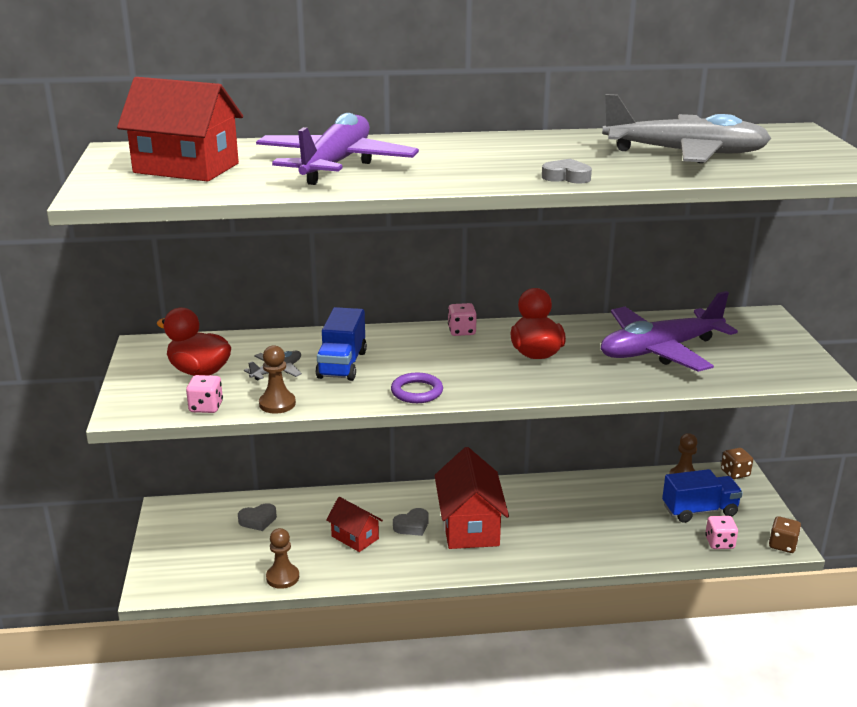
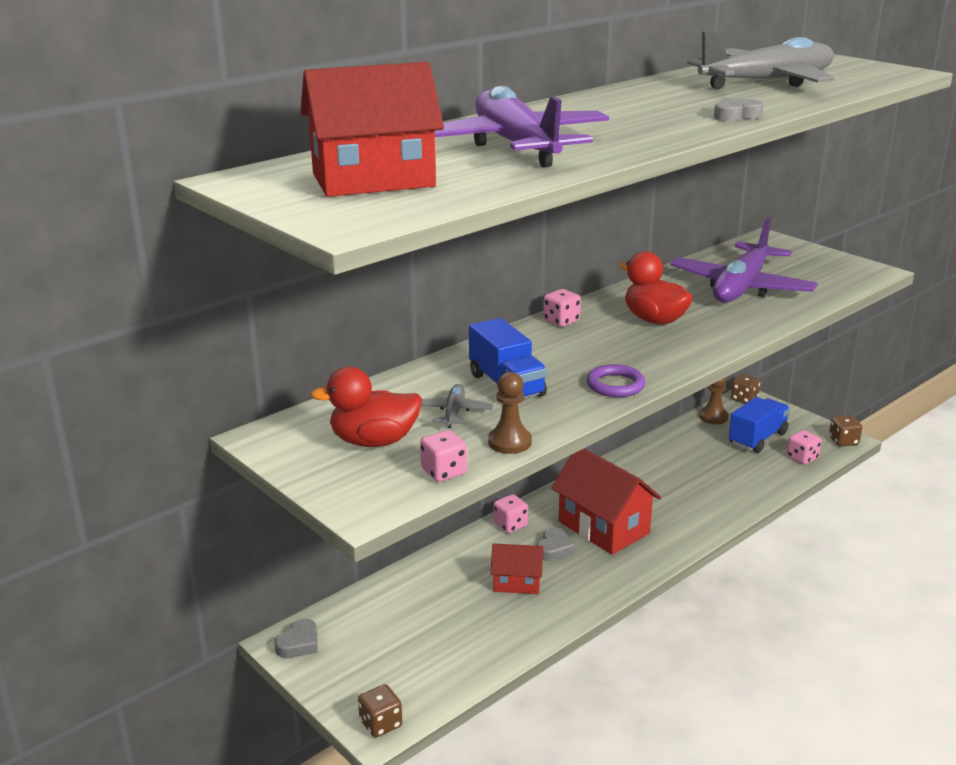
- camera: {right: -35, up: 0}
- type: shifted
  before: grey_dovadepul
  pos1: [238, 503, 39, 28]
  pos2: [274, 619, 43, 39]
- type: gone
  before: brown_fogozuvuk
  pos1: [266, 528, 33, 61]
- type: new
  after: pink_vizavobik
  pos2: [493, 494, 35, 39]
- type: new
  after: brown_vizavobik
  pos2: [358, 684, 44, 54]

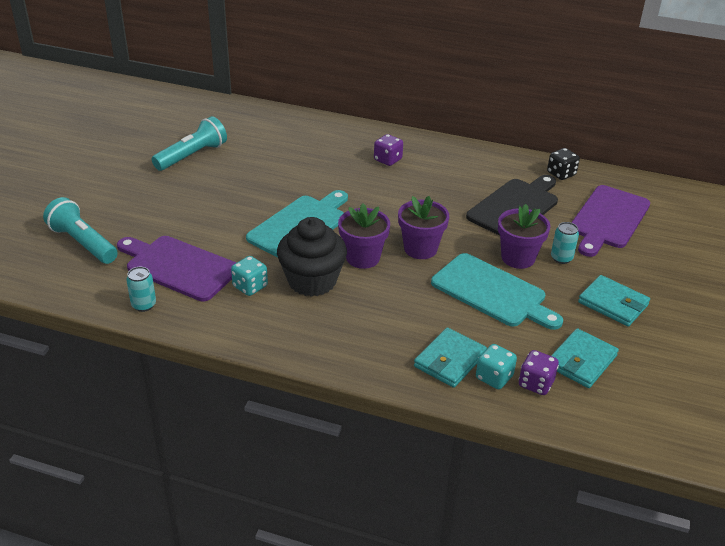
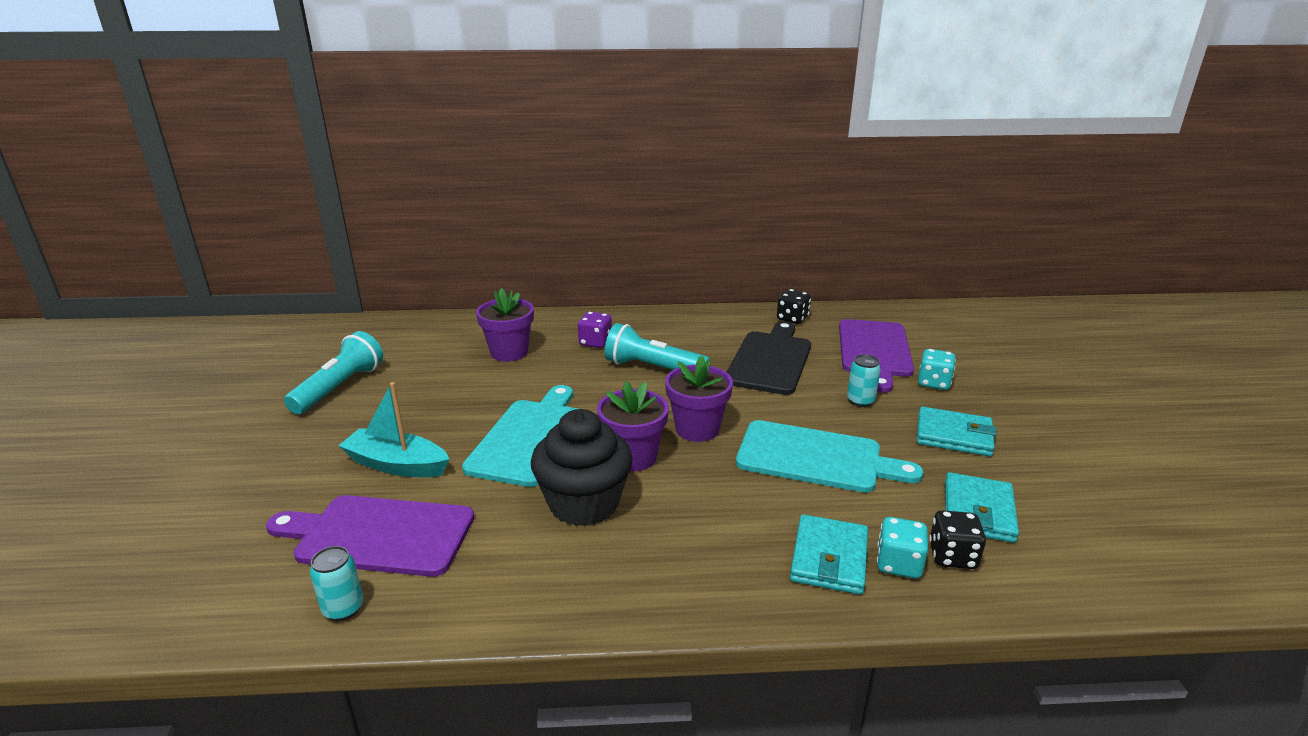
- camera: {right: -20, up: -10}
- type: shifted
  before: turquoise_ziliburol
  pos1: [43, 197, 75, 67]
  pos2: [605, 323, 105, 47]
- type: shifted
  before: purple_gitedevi
  pos1: [498, 204, 52, 65]
  pos2: [476, 288, 58, 74]
- type: shifted
  before: turquoise_vizavobik
  pos1: [231, 256, 37, 40]
  pos2: [918, 349, 38, 41]
- type: repainted
  before: purple_vizavobik
  after: black_vizavobik
  pos1: [519, 350, 40, 45]
  pos2: [929, 510, 57, 59]
- type: new
  after: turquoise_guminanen
  pos2: [338, 382, 111, 95]

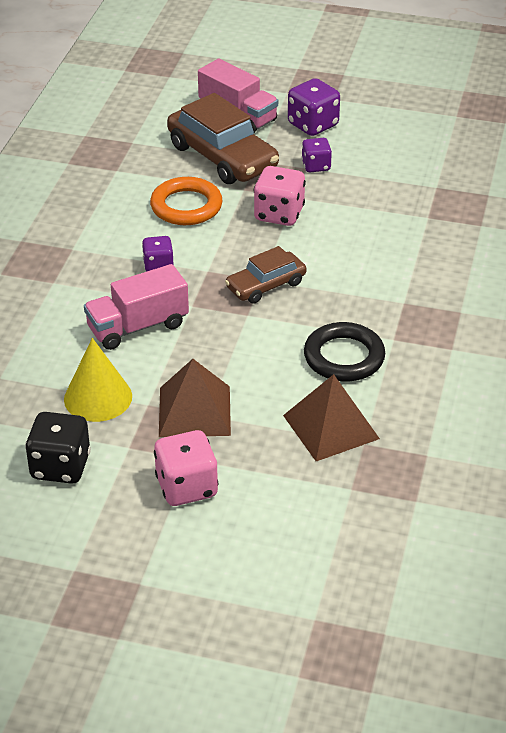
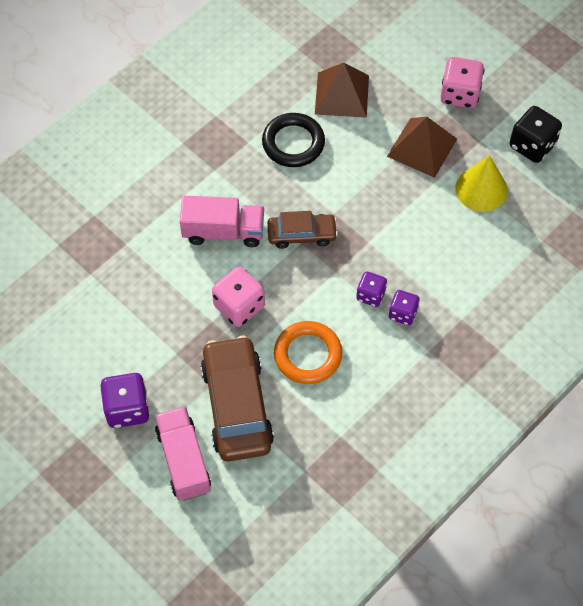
- camera: {right: -150, up: 20}
- type: shifted
  before: purple_vizavobik
  pos1: [301, 138, 31, 34]
  pos2: [389, 290, 31, 35]
- type: shifted
  before: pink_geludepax
  pos1: [84, 264, 105, 86]
  pos2: [180, 196, 84, 51]

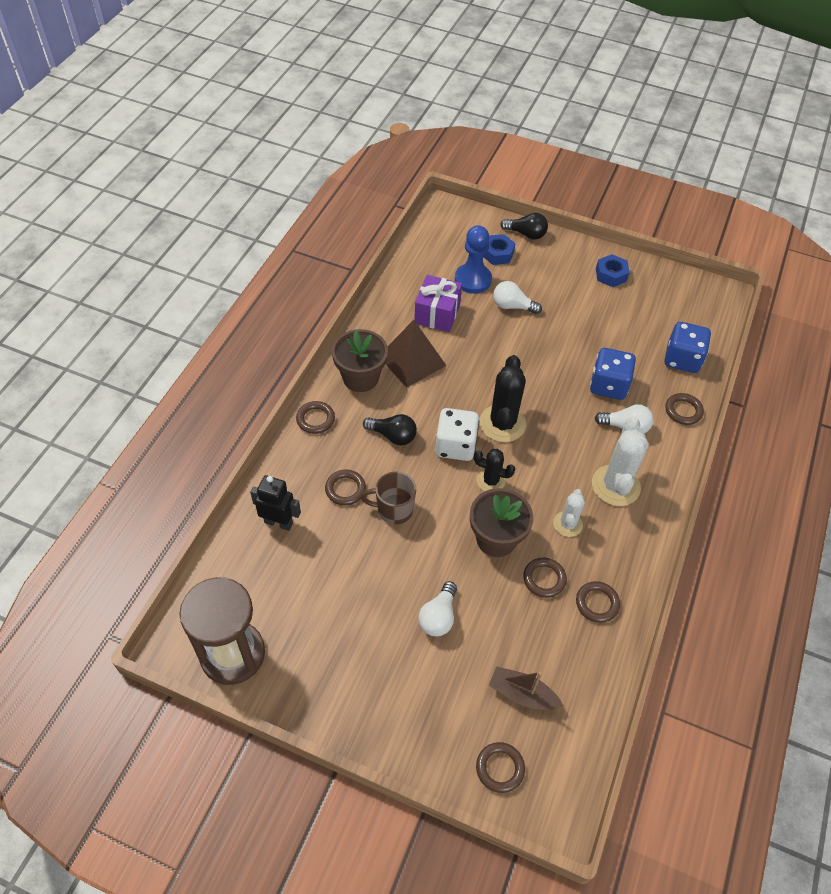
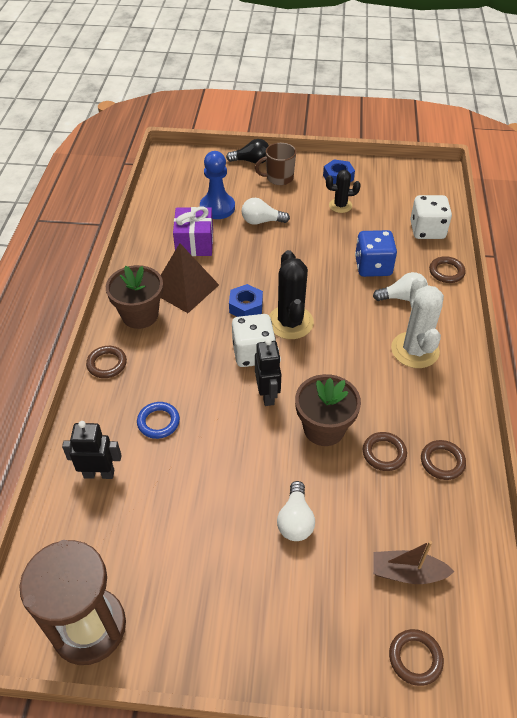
- camera: {right: -15, up: -5}
- type: shifted
  before: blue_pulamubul
  pos1: [483, 234, 33, 31]
  pos2: [229, 284, 34, 33]
- type: repainted
  before: blue_vizavobik
  after: white_vizavobik
  pos1: [665, 322, 46, 51]
  pos2: [410, 195, 42, 44]
- type: gone
  before: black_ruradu
  pos1: [363, 414, 54, 31]
- type: shifted
  before: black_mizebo
  pos1: [474, 449, 41, 42]
  pos2: [326, 170, 35, 43]
- type: repainted
  before: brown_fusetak
  after: blue_fusetak
  pos1: [325, 470, 41, 36]
  pos2: [137, 402, 43, 37]
- type: shifted
  before: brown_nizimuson
  pos1: [361, 472, 55, 53]
  pos2: [255, 143, 41, 42]
- type: gone
  before: white_mizebo
  pos1: [553, 489, 32, 48]
- type: new
  after: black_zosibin
  pos2: [255, 339, 26, 67]

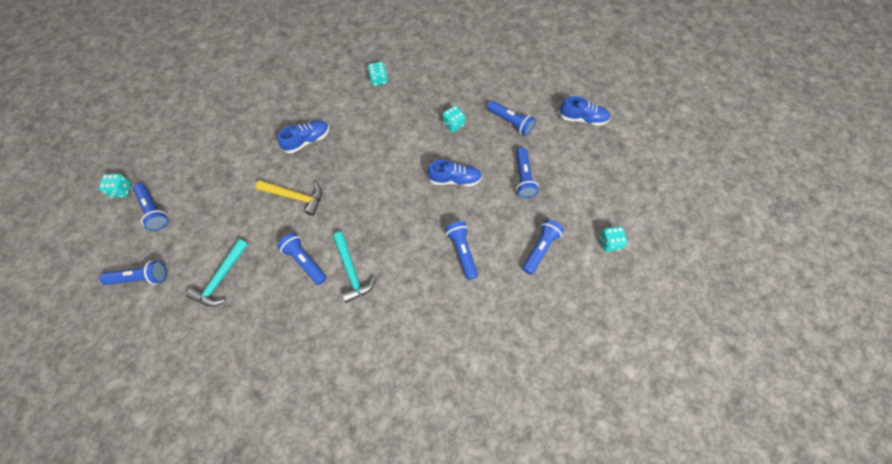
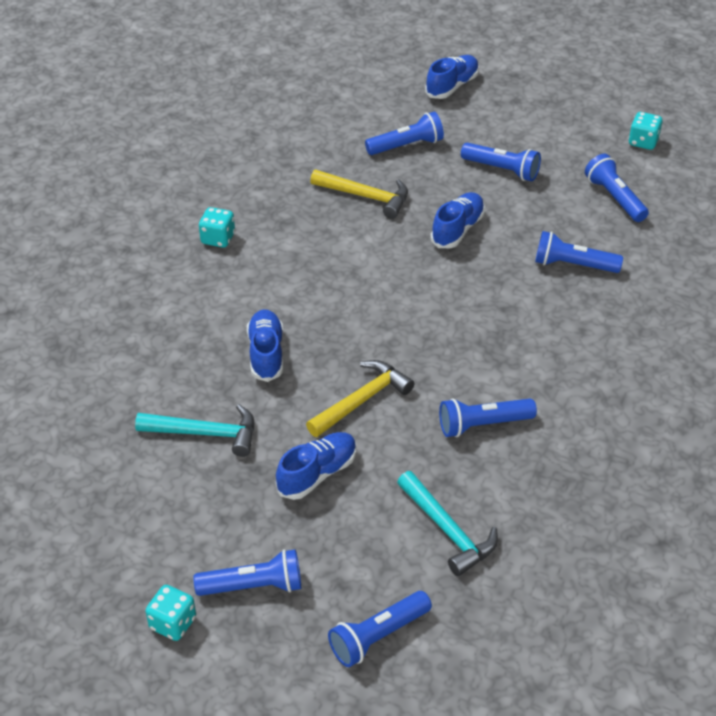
- camera: {right: -60, up: -20}
- type: swapped
  before: turquoise_vizavobik
  after: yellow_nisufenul
  pos1: [443, 105, 22, 27]
  pos2: [310, 170, 98, 49]
- type: shifted
  before: turquoise_nisufenul
  pos1: [333, 232, 43, 71]
  pos2: [135, 404, 119, 53]
- type: rotated
  before: blue_ziliburol
  pos1: [99, 261, 68, 24]
  pos2: [328, 591, 104, 76]
  turn: -150
- type: new
  after: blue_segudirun
  pos2: [276, 432, 81, 68]

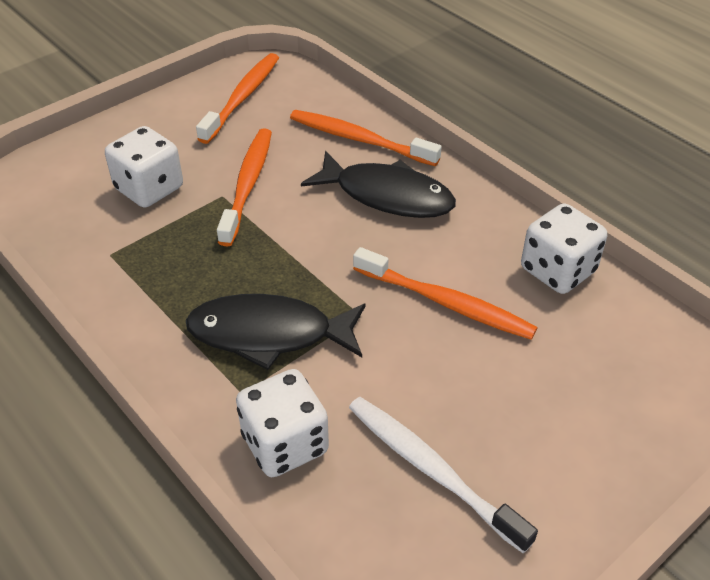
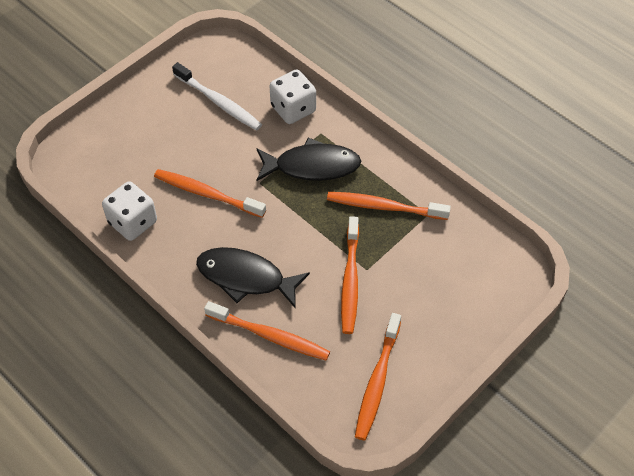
- camera: {right: 175, up: 10}
- type: gone
  before: white_vizavobik
  pos1: [105, 126, 78, 82]
- type: new
  after: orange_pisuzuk
  pos2: [327, 192, 124, 28]

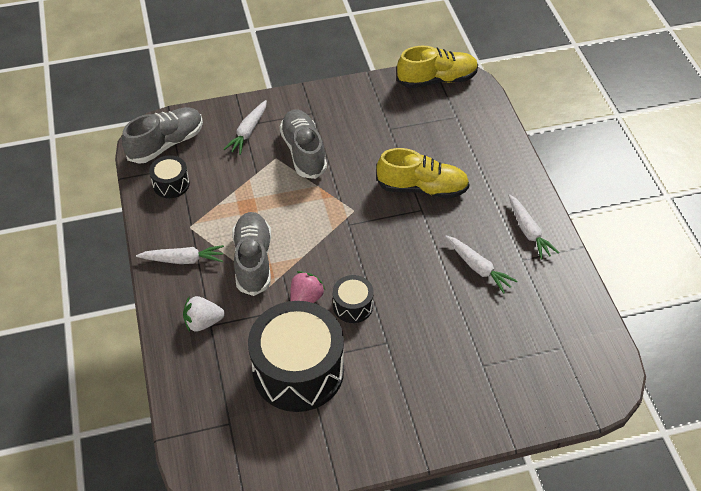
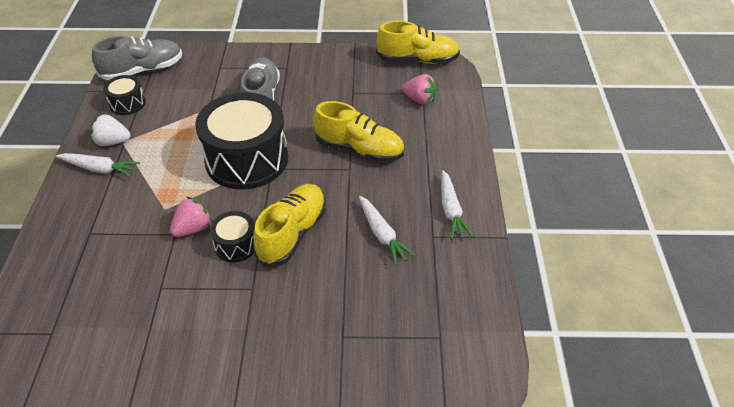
- camera: {right: 15, up: -5}
- type: gone
  before: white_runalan
  pos1: [224, 100, 43, 55]
- type: gone
  before: grey_segudirun
  pos1: [232, 212, 39, 84]
- type: shifted
  before: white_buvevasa
  pos1: [183, 296, 42, 36]
  pos2: [91, 114, 40, 32]
- type: shifted
  before: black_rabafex
  pos1: [248, 301, 96, 111]
  pos2: [195, 92, 93, 98]
- type: new
  after: pink_buvevasa
  pos2: [402, 74, 35, 30]
- type: new
  after: yellow_segudirun
  pos2: [253, 184, 73, 82]

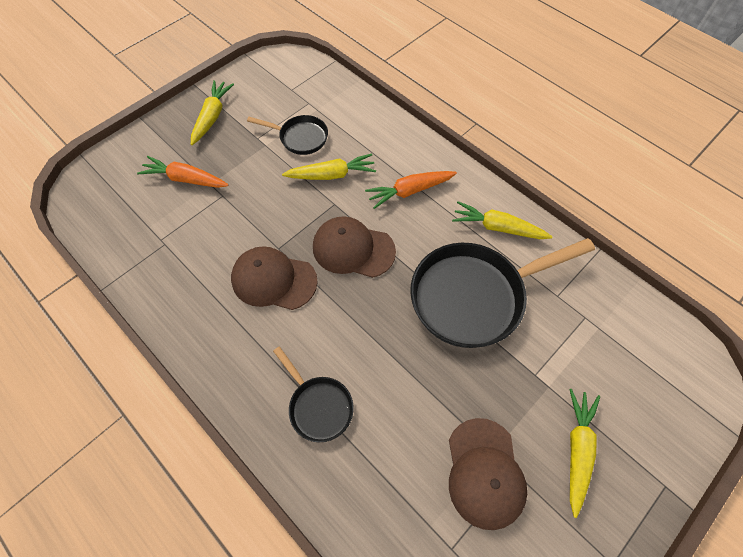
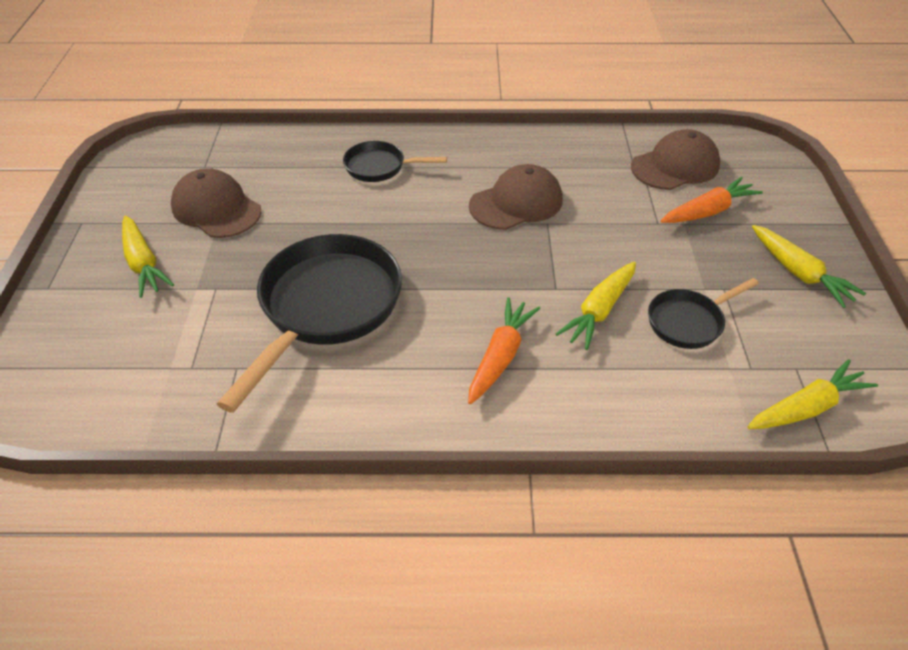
- camera: {right: 135, up: -15}
- type: shifted
  before: yellow_runalan
  pos1: [452, 201, 101, 38]
  pos2: [748, 359, 130, 70]
- type: shifted
  before: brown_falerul
  pos1: [313, 216, 83, 62]
  pos2: [631, 129, 89, 61]

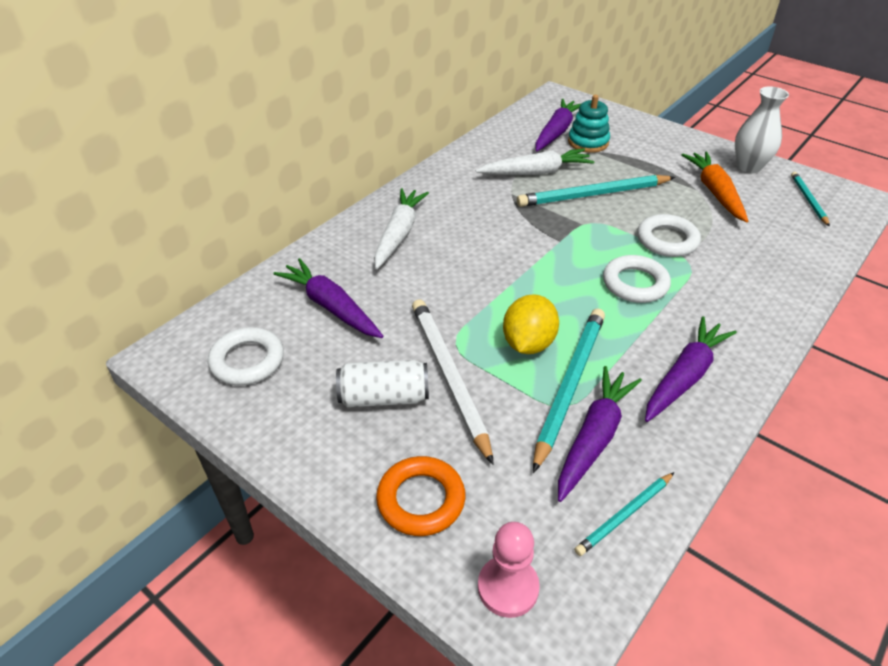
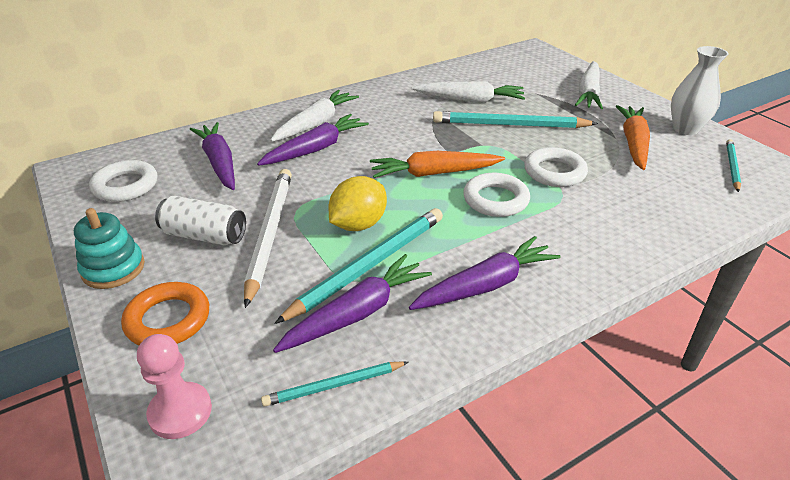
- camera: {right: 20, up: -5}
- type: shifted
  before: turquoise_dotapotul
  pos1: [568, 95, 42, 58]
  pos2: [74, 208, 71, 81]
- type: shifted
  before: purple_runalan
  pos1: [535, 99, 46, 53]
  pos2: [257, 114, 112, 52]
- type: new
  after: white_runalan
  pos2: [575, 61, 28, 48]
- type: new
  after: orange_runalan
  pos2: [370, 151, 135, 27]

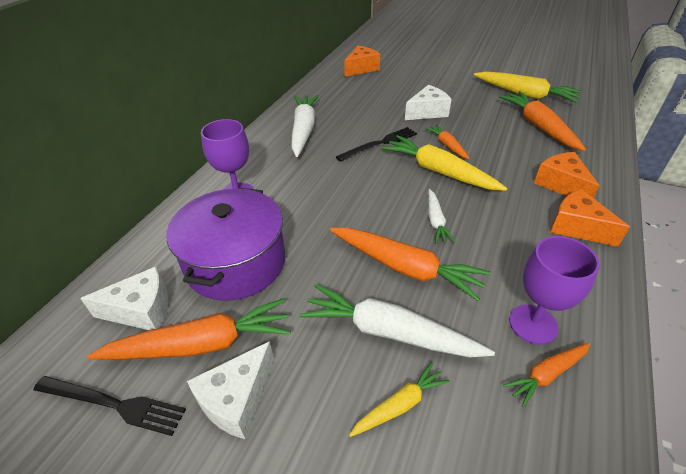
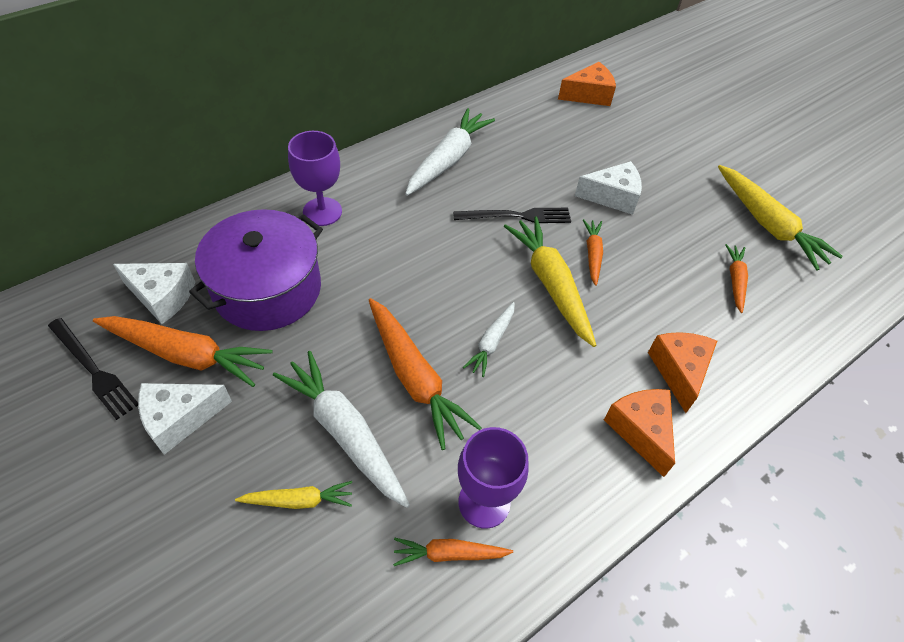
- camera: {right: 25, up: 10}
- type: scaled
  before: orange_runalan
  pos1: [499, 91, 87, 60]
  pos2: [725, 244, 23, 69]
  scale: 0.54

